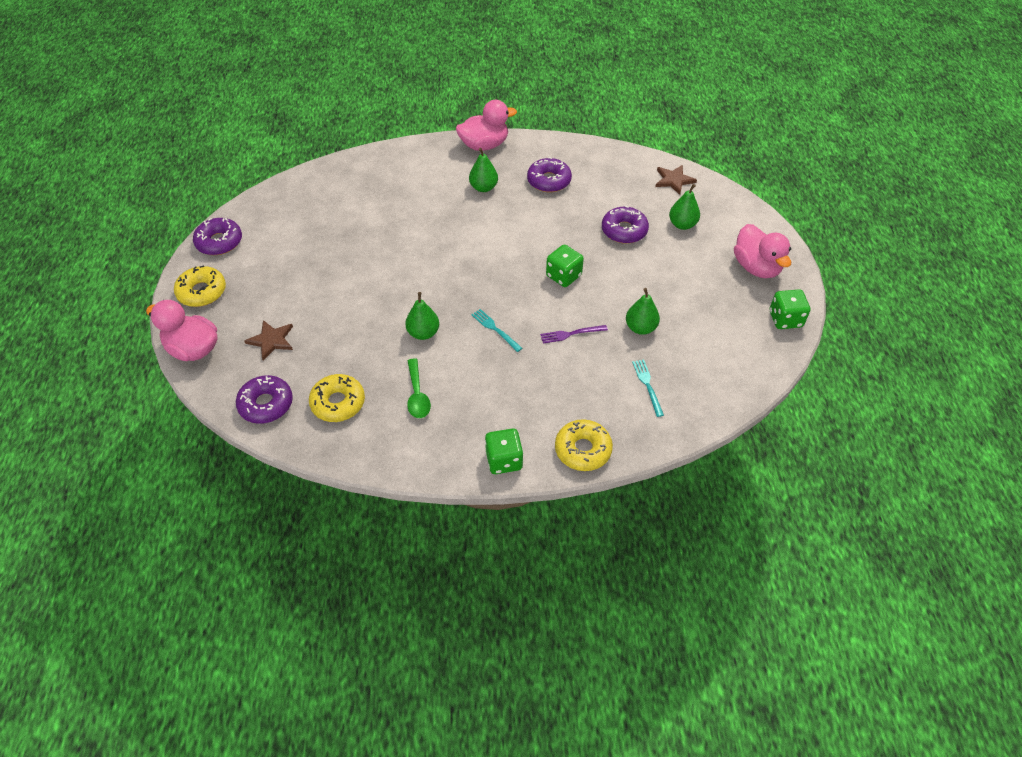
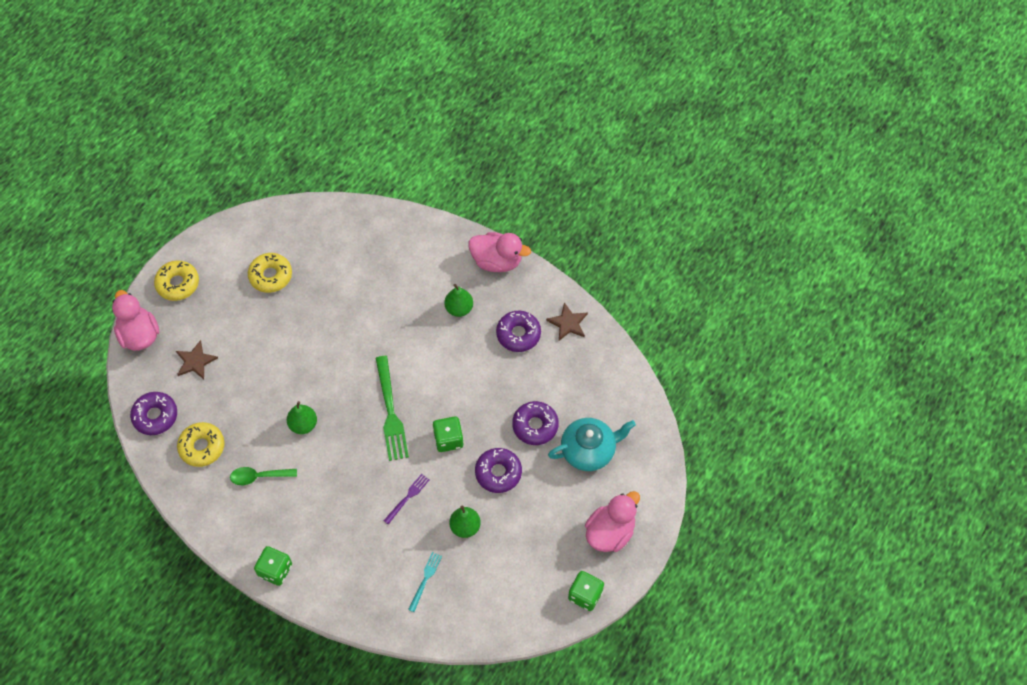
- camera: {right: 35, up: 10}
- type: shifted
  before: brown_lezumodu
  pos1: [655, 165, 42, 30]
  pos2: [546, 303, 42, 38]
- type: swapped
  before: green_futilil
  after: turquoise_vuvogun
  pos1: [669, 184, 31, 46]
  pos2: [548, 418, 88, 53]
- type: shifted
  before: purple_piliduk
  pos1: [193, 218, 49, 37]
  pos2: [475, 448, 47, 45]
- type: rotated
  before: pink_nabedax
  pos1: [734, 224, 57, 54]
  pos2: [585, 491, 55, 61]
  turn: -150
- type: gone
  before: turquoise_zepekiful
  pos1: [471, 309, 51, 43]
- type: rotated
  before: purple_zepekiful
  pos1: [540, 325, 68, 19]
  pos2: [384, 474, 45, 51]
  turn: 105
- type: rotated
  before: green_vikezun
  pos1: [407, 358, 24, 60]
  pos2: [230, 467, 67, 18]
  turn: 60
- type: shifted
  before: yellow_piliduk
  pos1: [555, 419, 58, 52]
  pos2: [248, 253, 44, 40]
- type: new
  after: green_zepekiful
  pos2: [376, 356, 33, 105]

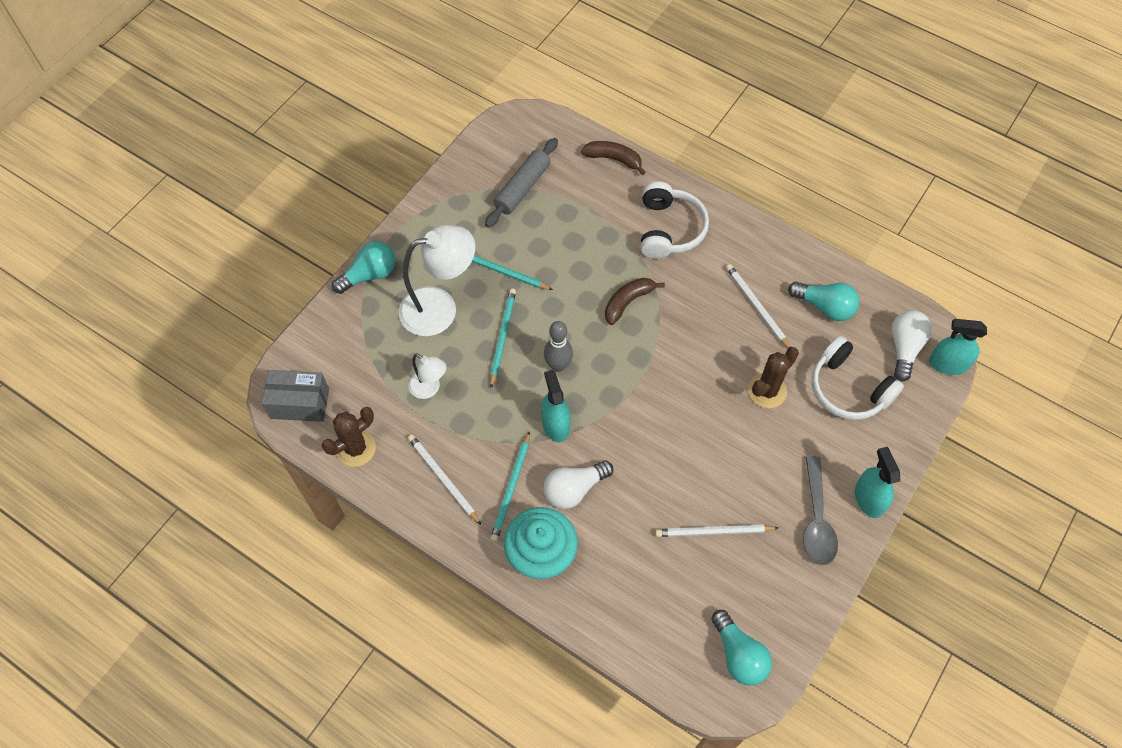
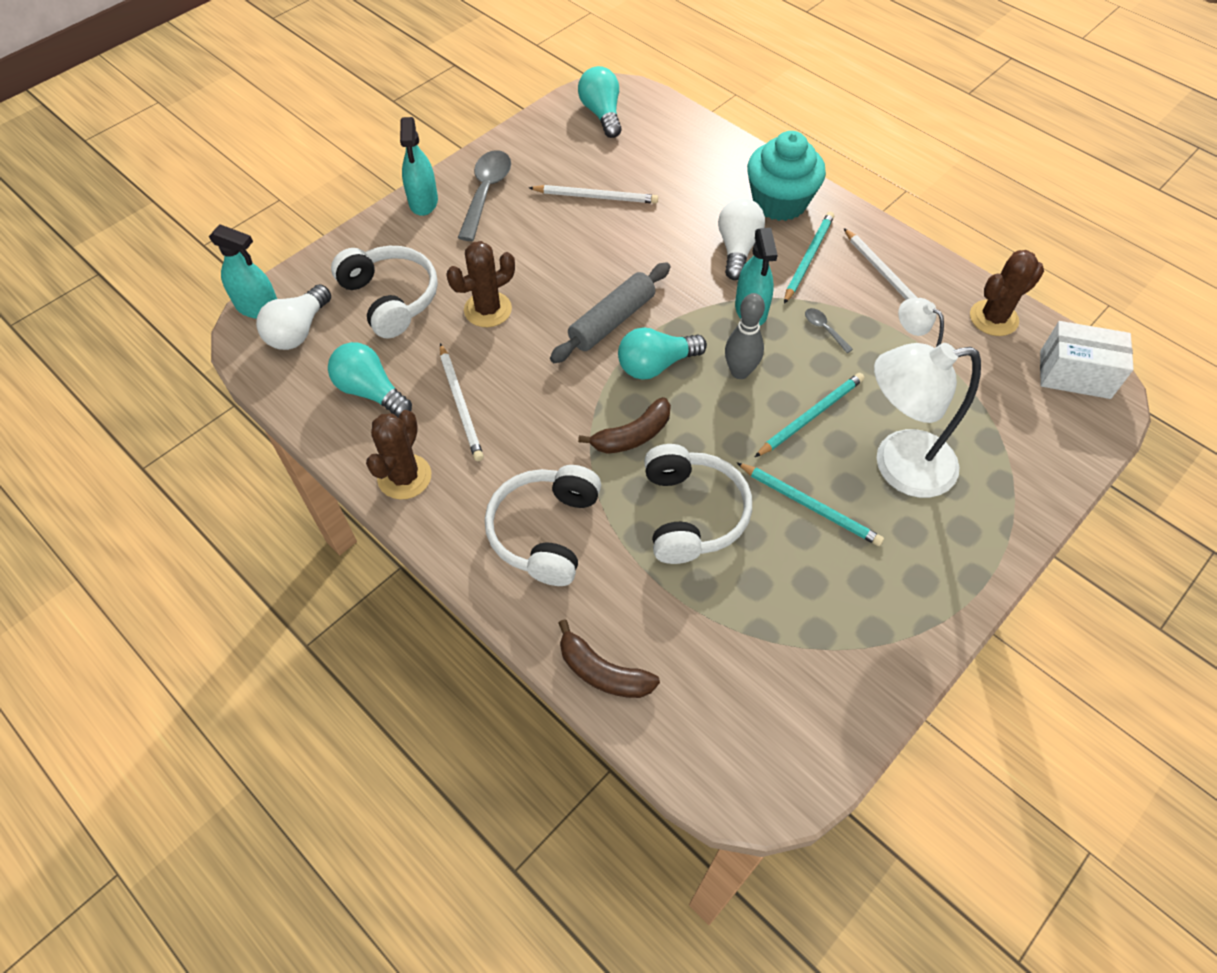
- camera: {right: -170, up: -5}
- type: shifted
  before: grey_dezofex
  pos1: [485, 138, 73, 90]
  pos2: [550, 262, 121, 101]
- type: shifted
  before: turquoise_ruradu
  pos1: [332, 241, 64, 53]
  pos2: [618, 328, 89, 52]
- type: rotated
  before: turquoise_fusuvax
  pos1: [490, 288, 26, 100]
  pos2: [755, 373, 109, 84]
  turn: -150
- type: repainted
  before: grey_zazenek
  after: white_zazenek
  pos1: [262, 370, 67, 52]
  pos2: [1040, 321, 94, 78]
- type: rotated
  before: white_ruradu
  pos1: [543, 460, 70, 49]
  pos2: [718, 198, 47, 82]
  turn: -60
- type: new
  after: grey_vikezun
  pos2: [805, 308, 48, 45]
- type: new
  after: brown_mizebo
  pos2: [366, 410, 65, 90]
- type: new
  after: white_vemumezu
  pos2: [644, 444, 108, 120]

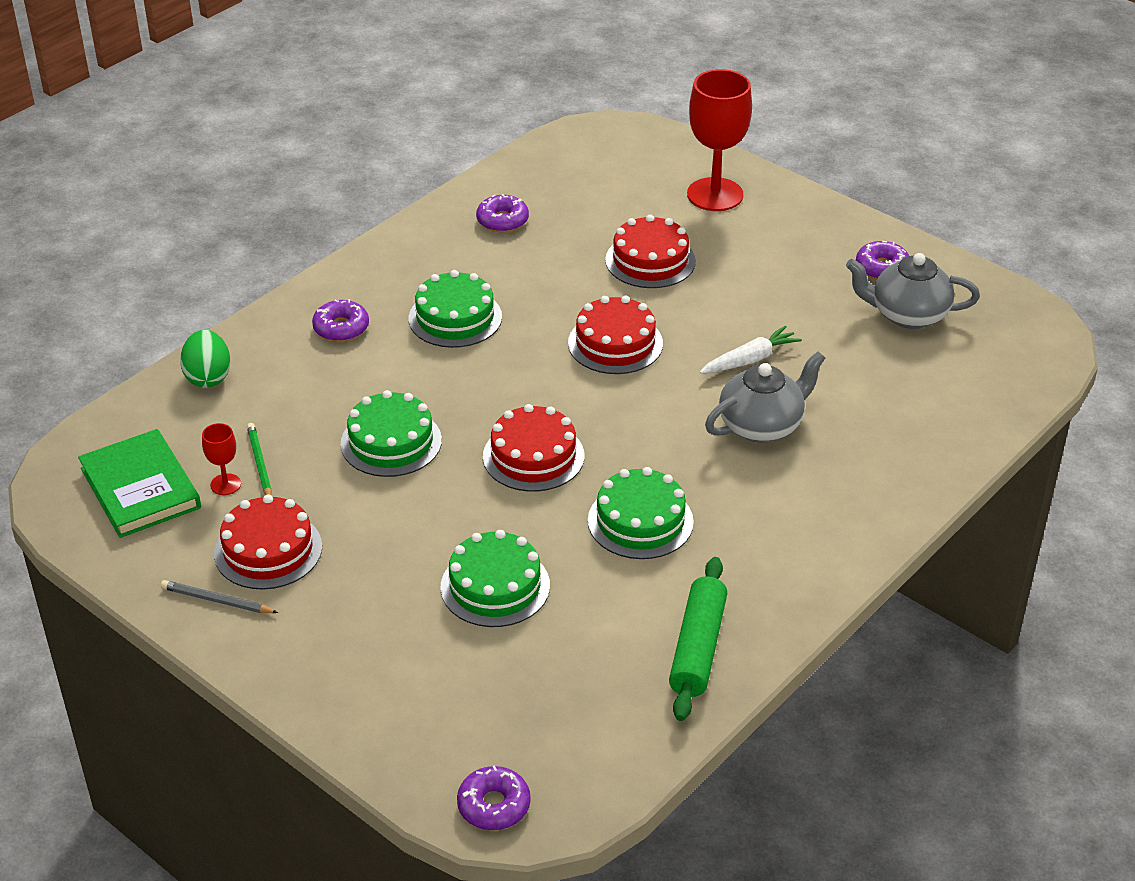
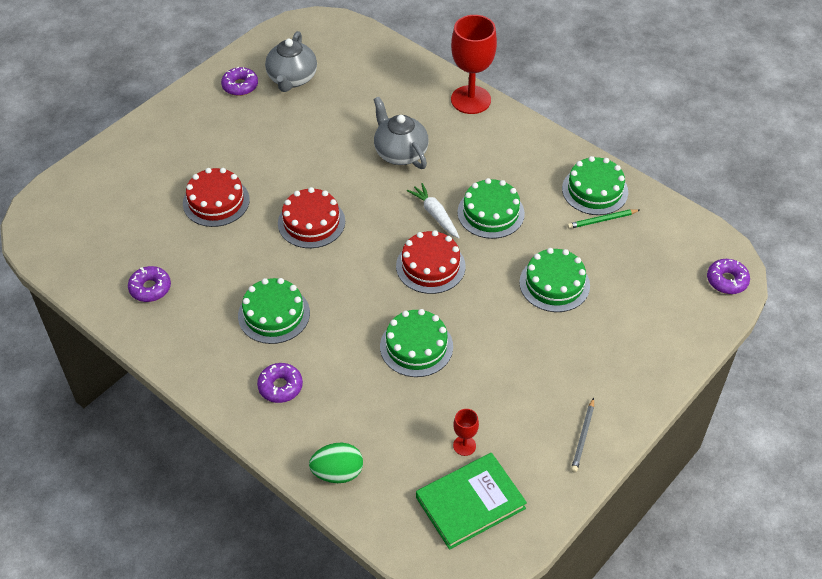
- camera: {right: -90, up: 10}
- type: shifted
  before: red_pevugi
  pos1: [687, 69, 65, 142]
  pos2: [451, 15, 46, 99]
- type: shifted
  before: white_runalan
  pos1: [700, 326, 102, 48]
  pos2: [407, 183, 53, 56]
- type: shifted
  before: green_fusuvax
  pos1: [247, 423, 25, 73]
  pos2: [567, 209, 73, 20]
- type: gone
  before: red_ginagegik
  pos1: [214, 495, 108, 95]
- type: swapped
  before: green_dezofex
  after: green_ginagegik
  pos1: [669, 557, 58, 164]
  pos2: [562, 156, 66, 59]

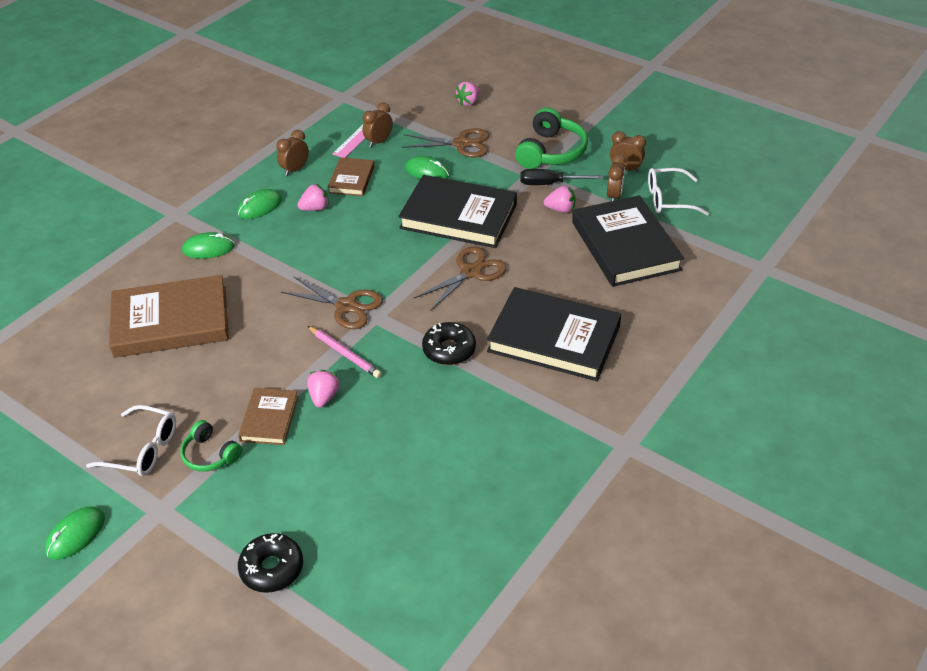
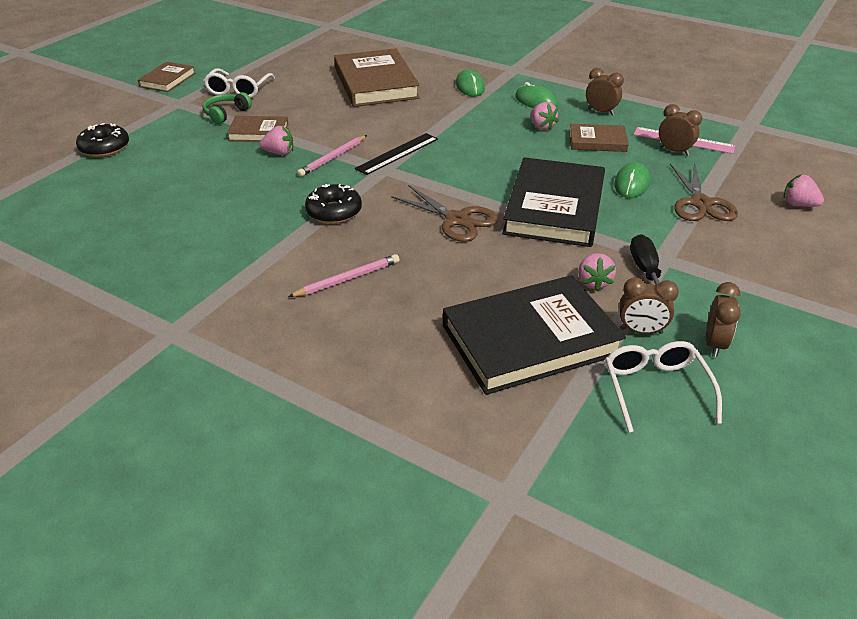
- camera: {right: 85, up: -5}
- type: gone
  before: green_vemumezu
  pos1: [515, 107, 73, 62]
- type: swapped
  before: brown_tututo
  after: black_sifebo
  pos1: [281, 277, 102, 52]
  pos2: [355, 133, 83, 42]
- type: swapped
  before: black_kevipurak
  after: pink_fusuvax
  pos1: [487, 287, 134, 94]
  pos2: [288, 254, 111, 43]
- type: swapped
  before: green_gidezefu
  after: brown_kevipurak
  pos1: [45, 507, 60, 53]
  pos2: [138, 62, 57, 30]

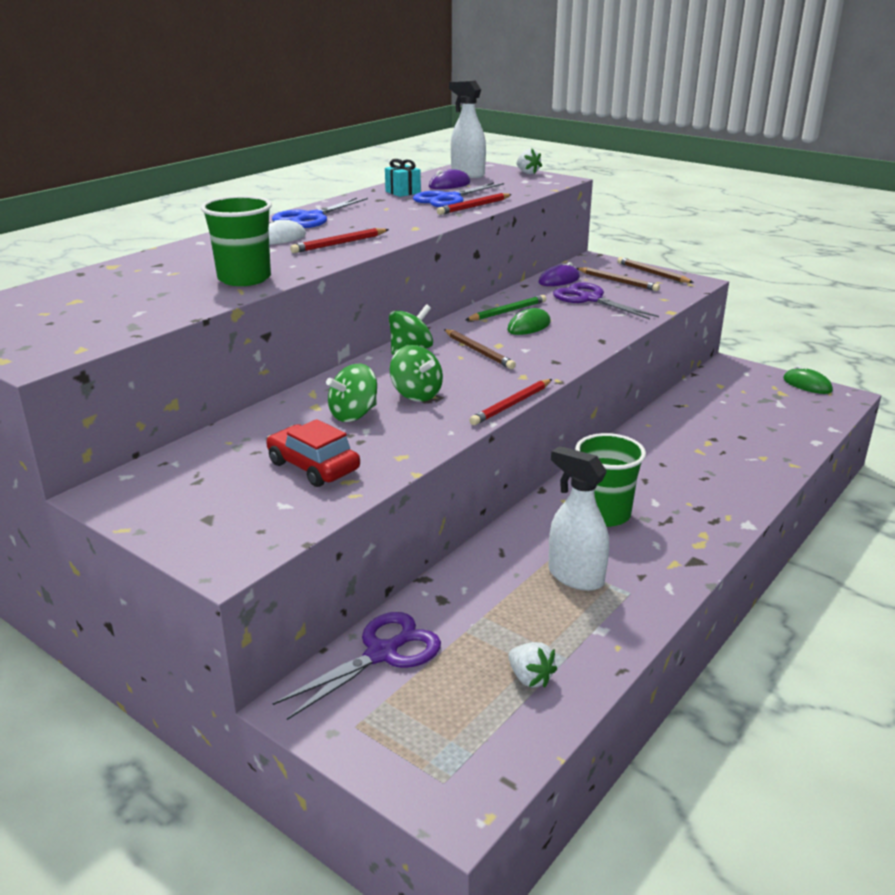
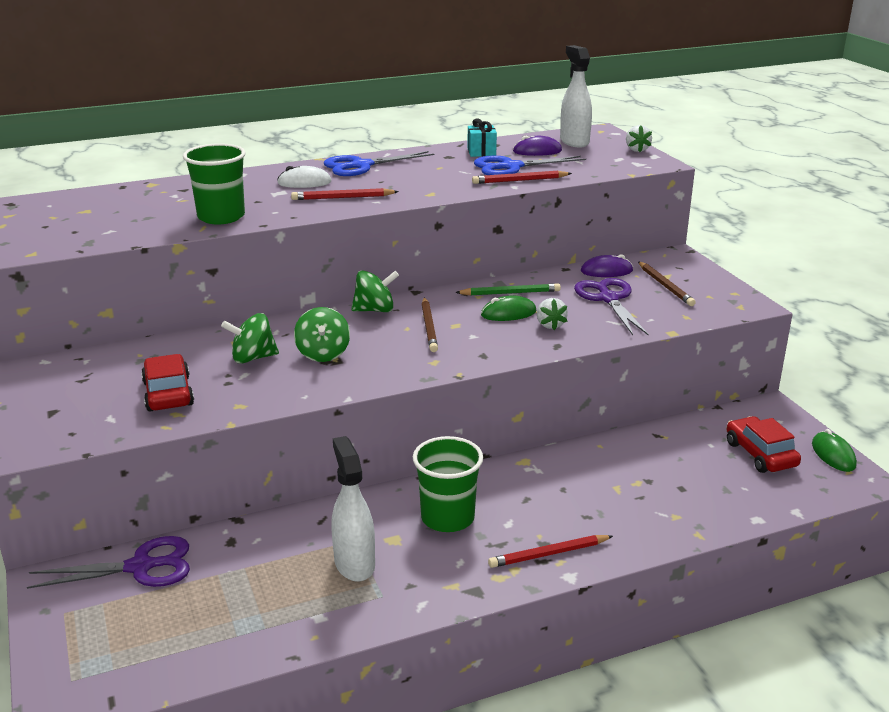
- camera: {right: 30, up: 0}
- type: gone
  before: brown_fusuvax
  pos1: [617, 257, 77, 26]
- type: shifted
  before: red_fusuvax
  pos1: [469, 379, 83, 46]
  pos2: [488, 535, 125, 33]
- type: shifted
  before: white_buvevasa
  pos1: [508, 642, 49, 46]
  pos2: [537, 298, 31, 32]
- type: new
  after: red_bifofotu
  pos2: [727, 416, 74, 57]

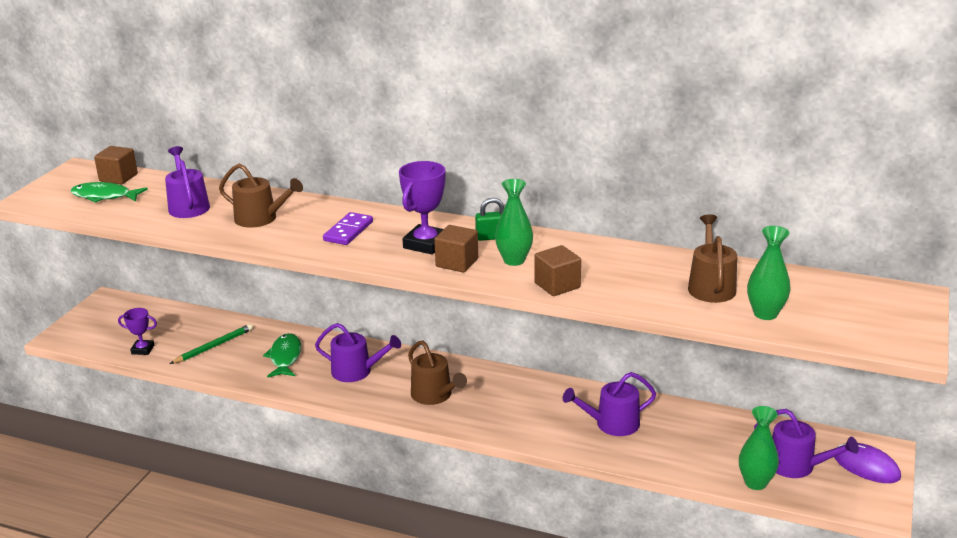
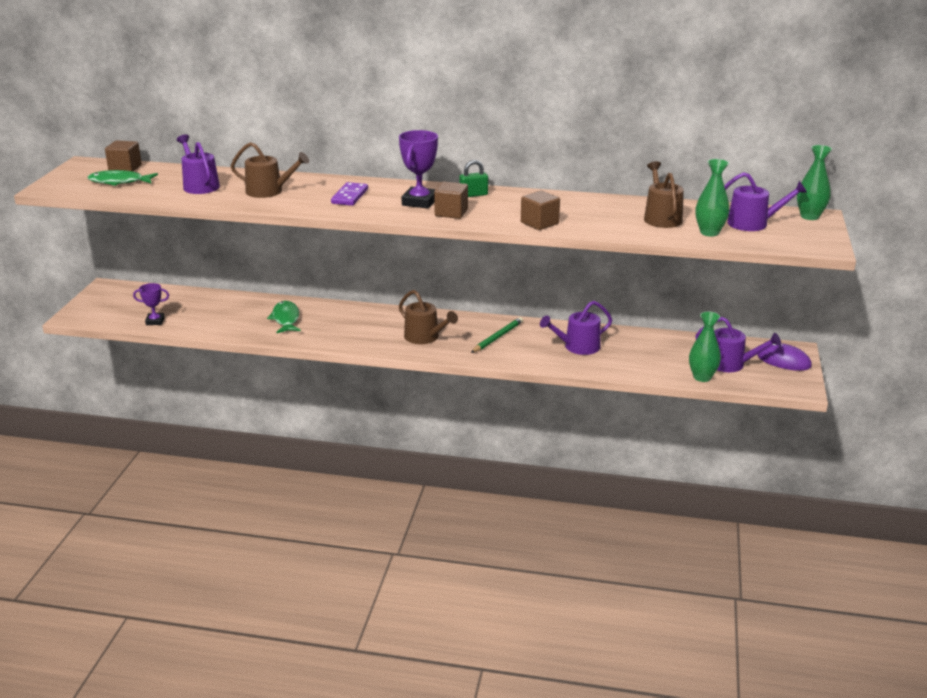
- camera: {right: -10, up: 0}
- type: shifted
  before: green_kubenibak
  pos1: [495, 179, 38, 87]
  pos2: [797, 145, 35, 75]
- type: shifted
  before: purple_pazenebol
  pos1: [315, 323, 86, 59]
  pos2: [724, 172, 83, 59]
- type: shifted
  before: green_fusuvax
  pos1: [170, 324, 83, 40]
  pos2: [471, 317, 52, 36]

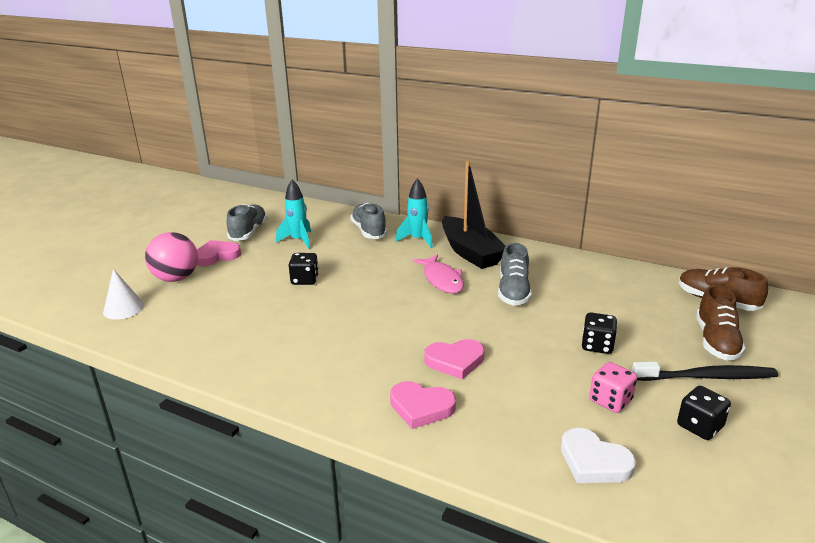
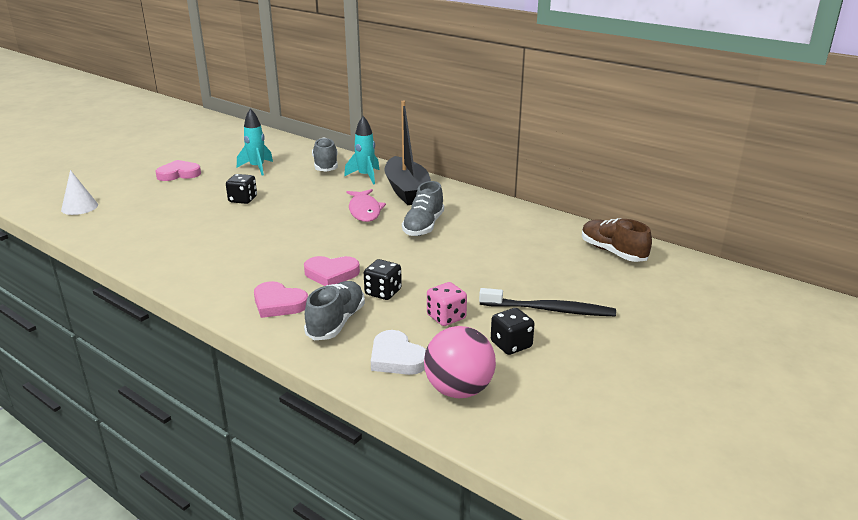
- camera: {right: 10, up: 0}
- type: shifted
  before: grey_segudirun
  pos1: [227, 204, 40, 37]
  pos2: [304, 281, 61, 59]
- type: shifted
  before: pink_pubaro
  pos1: [145, 232, 53, 50]
  pos2: [424, 326, 72, 72]
- type: gone
  before: brown_segudirun
  pos1: [696, 285, 50, 75]
- type: shifted
  before: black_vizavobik
  pos1: [582, 313, 35, 41]
  pos2: [364, 259, 38, 41]

